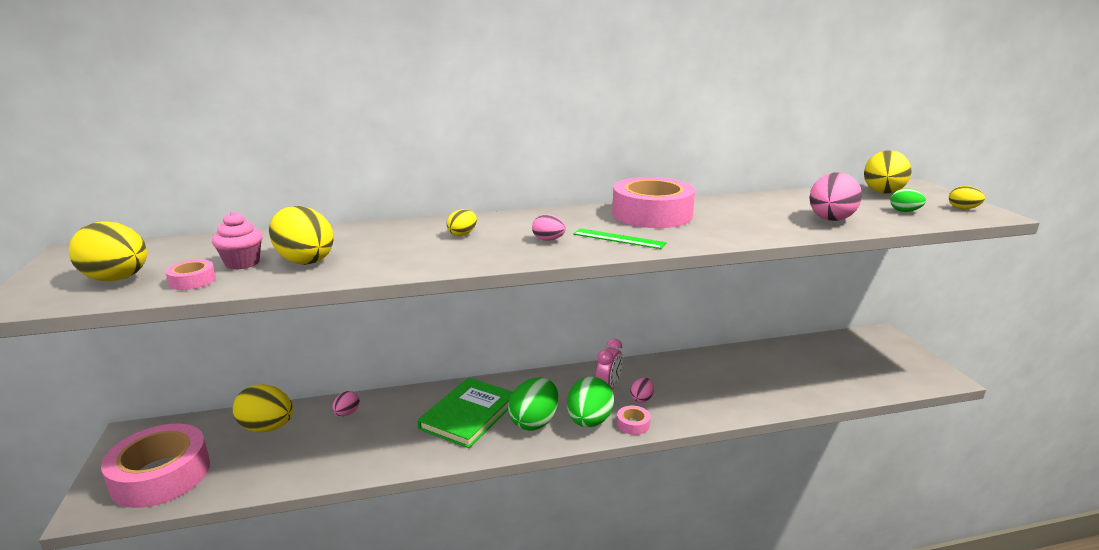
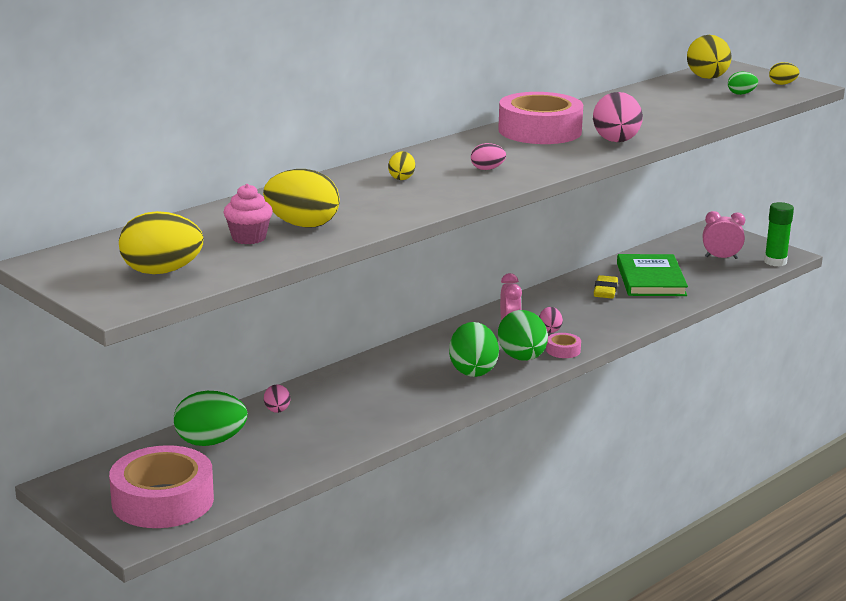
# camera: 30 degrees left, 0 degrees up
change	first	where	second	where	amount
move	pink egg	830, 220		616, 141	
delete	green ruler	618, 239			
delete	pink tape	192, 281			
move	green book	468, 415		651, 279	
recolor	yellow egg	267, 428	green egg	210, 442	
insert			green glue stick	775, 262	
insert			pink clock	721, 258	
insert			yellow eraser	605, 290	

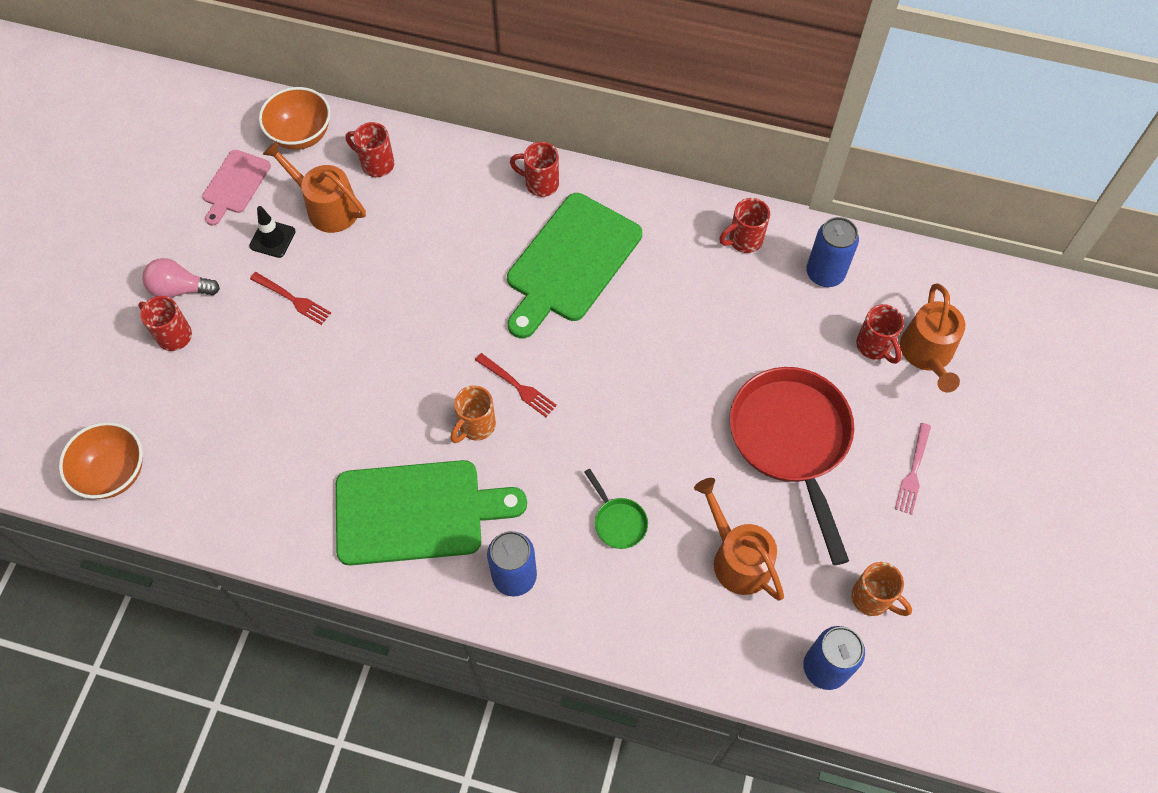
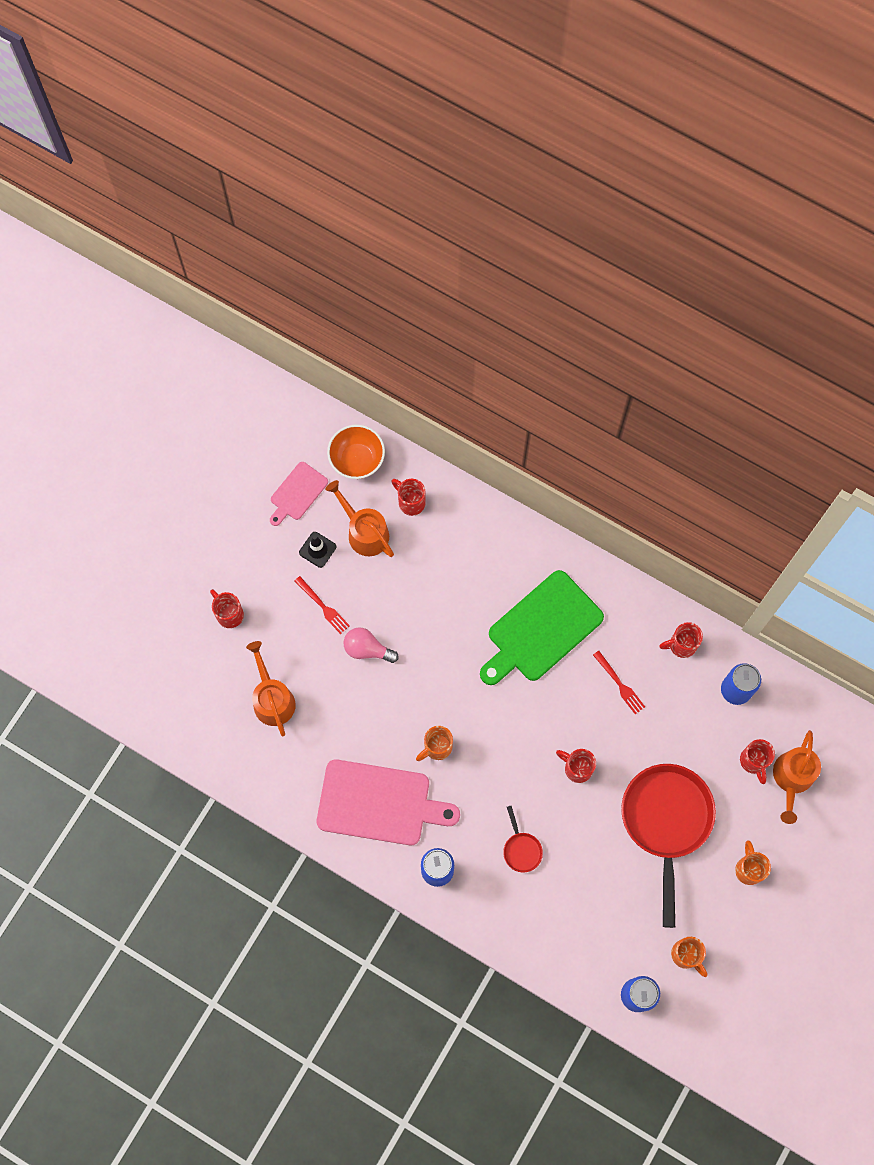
# camera: 15 degrees right, 10 degrees up
change	first	where	second	where	amount
move	red mug	540, 183		577, 768	
move	pink light bulb	180, 289		367, 649	
move	red fork	517, 386		619, 684	
delete	orange bowl	113, 473			
replace	pink fork	913, 471	orange mug	748, 869	
recolor	green cutting board	417, 512	pink cutting board	379, 803	
recolor	green pan	618, 521	red pan	521, 849	
move	orange watering can	737, 558		272, 699	

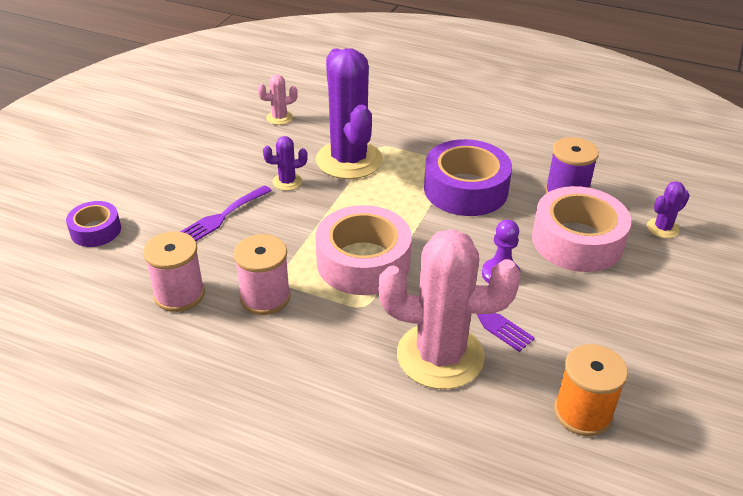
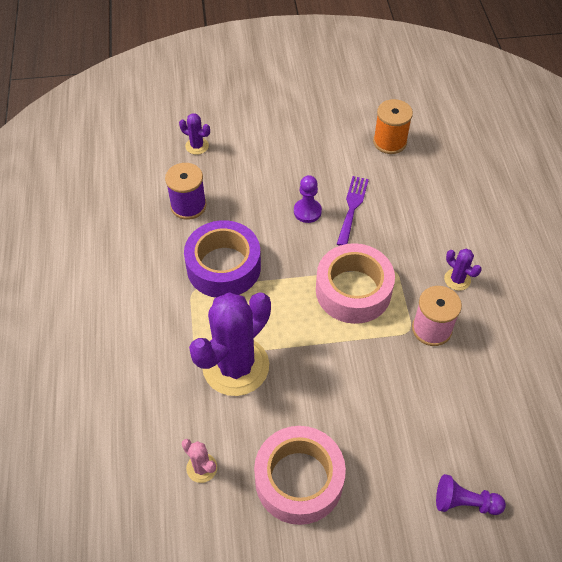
# camera: 120 degrees left, 15 degrees up
change	first	where	second	where	amount
move	purple cactus	287, 182		457, 279	
delete	purple fork	221, 217			
move	pink tape	577, 241		299, 480	
replace	purple tape	96, 230	purple pawn	464, 502	
delete	pink cactus	440, 356			
delete	pink spool	179, 294			

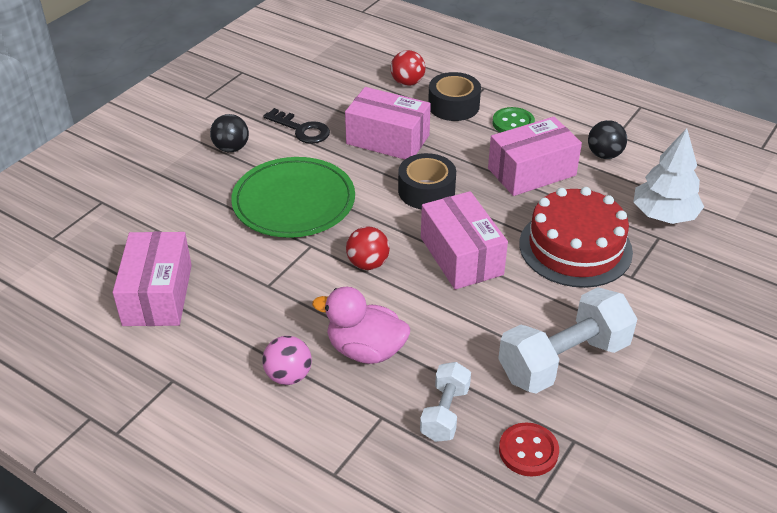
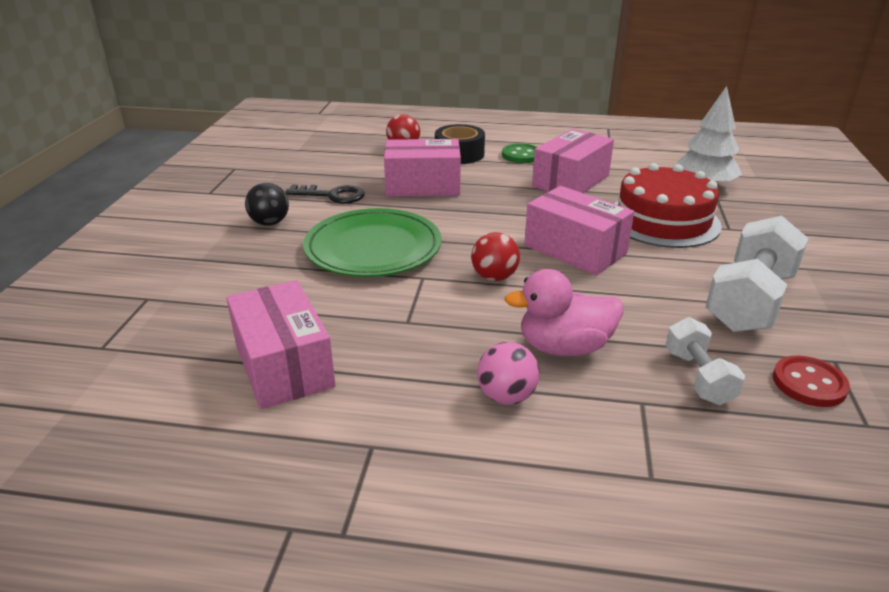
# camera: 25 degrees left, 10 degrees down
change	first	where	second	where	amount
delete	black ball	604, 155			
delete	black tape	426, 191			

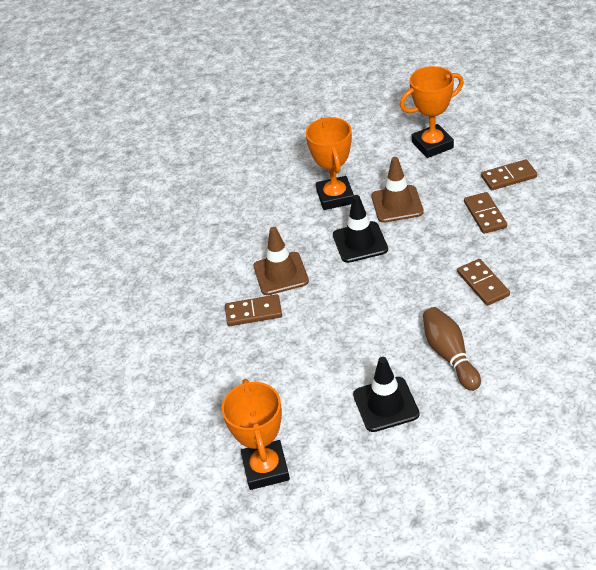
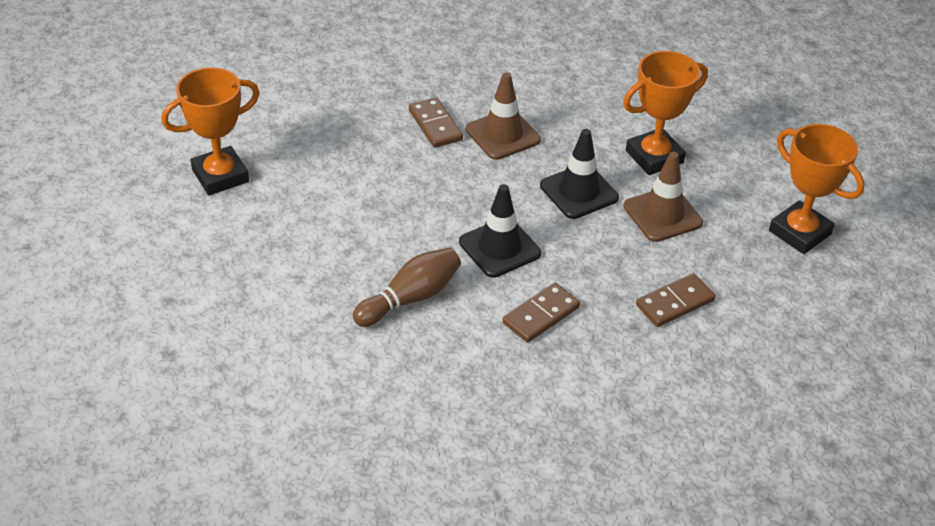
# camera: 65 degrees right, 0 degrees up
change	first	where	second	where	amount
delete	brown domino	508, 177			
move	black traffic cone	386, 404		499, 248	

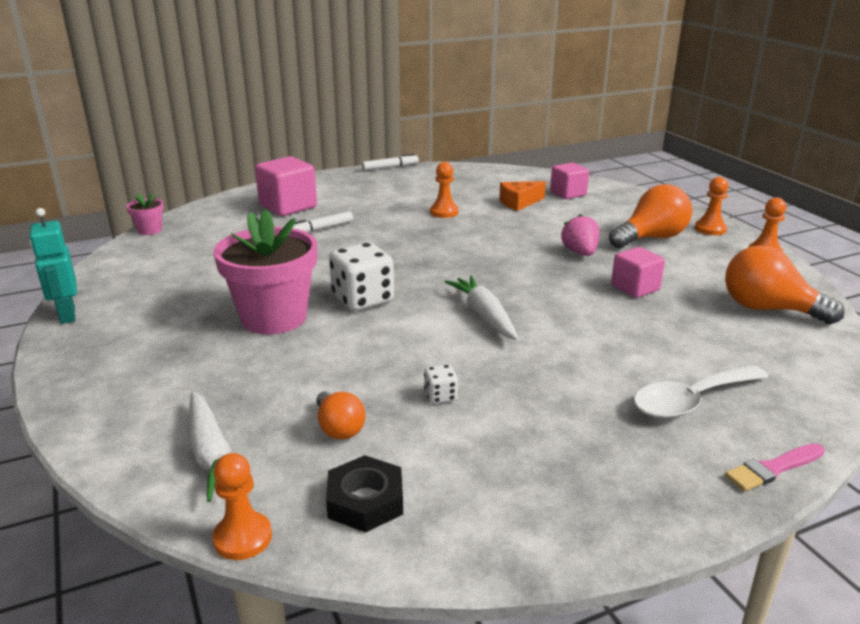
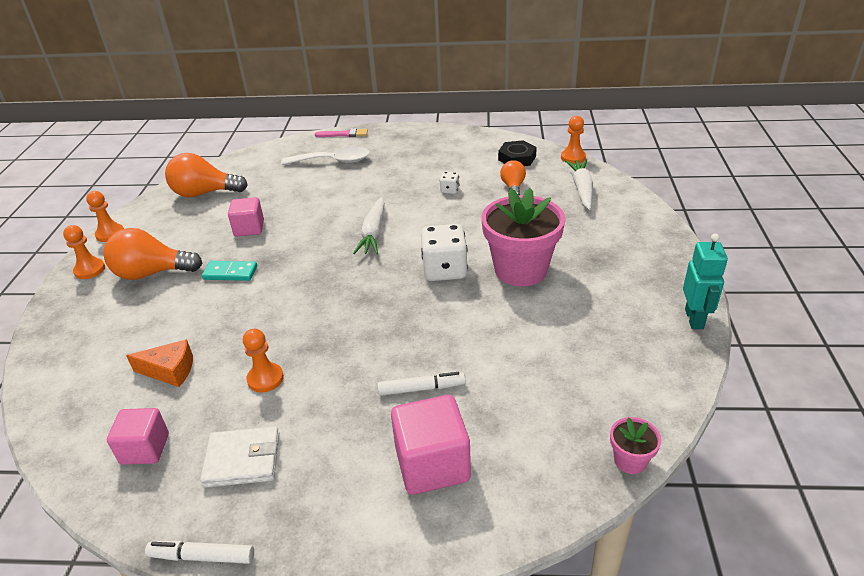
# camera: 150 degrees left, 10 degrees up
change	first	where	second	where	amount
move	pink cube	568, 194		145, 449	
replace	pink strawberry	580, 253	turquoise domino	230, 273	
rotate	orange light bulb	768, 309		204, 193	120 degrees clockwise
insert			white wallet	243, 460	

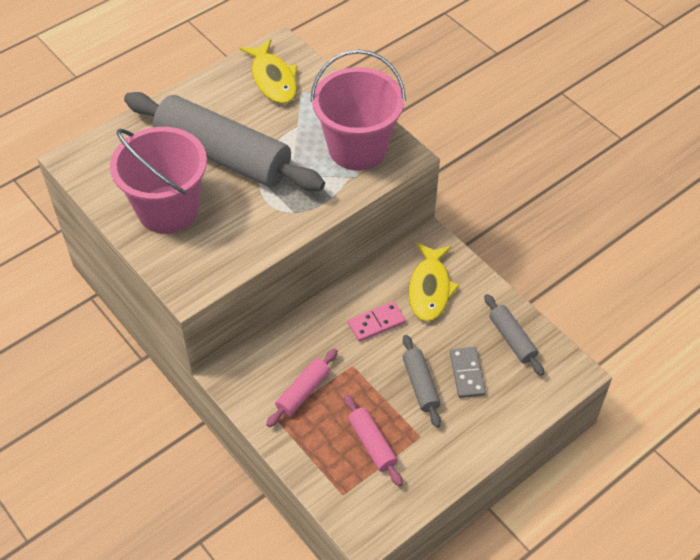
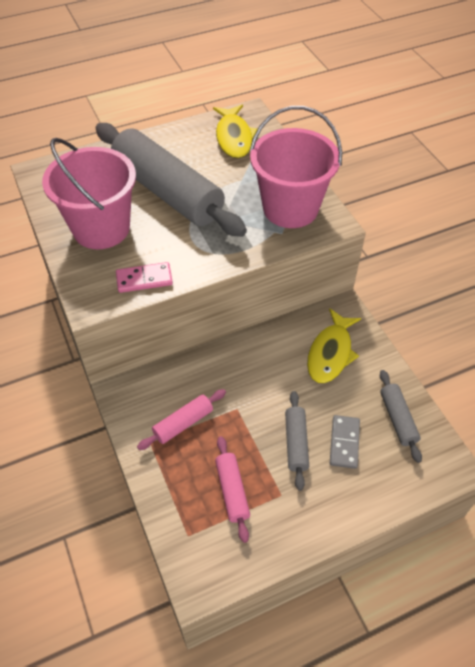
# camera: 15 degrees right, 0 degrees up
change	first	where	second	where	amount
move	pink domino	376, 323		144, 279	

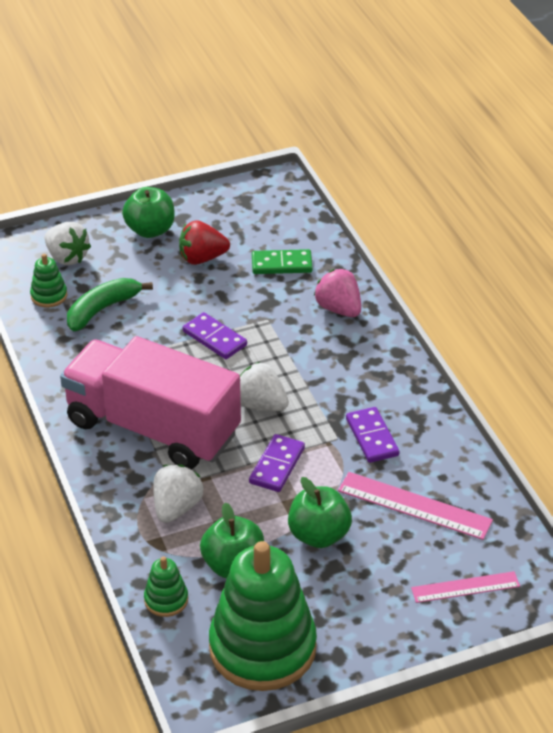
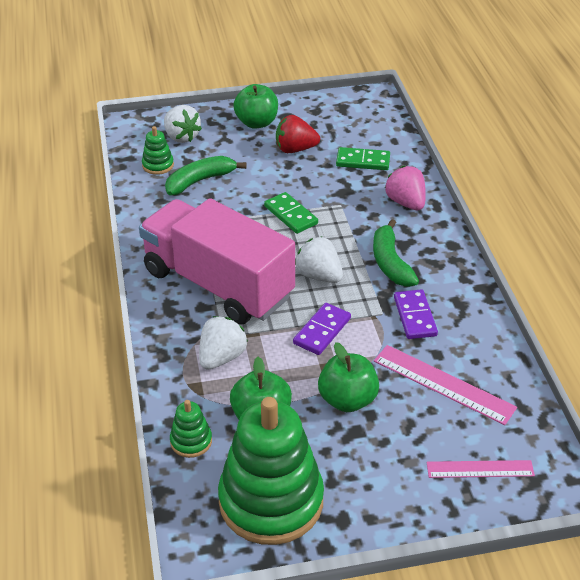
# camera: 10 degrees right, 0 degrees up
change	first	where	second	where	amount
recolor	purple domino	214, 338	green domino	290, 215	
insert			green banana	390, 263	

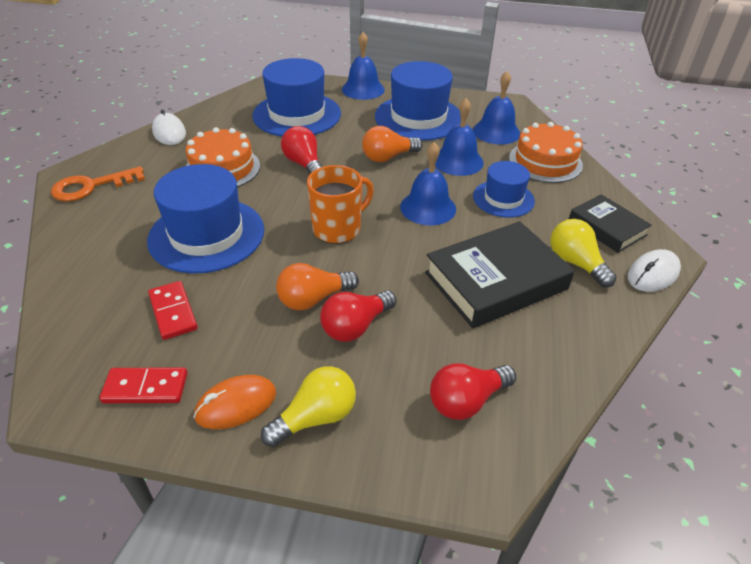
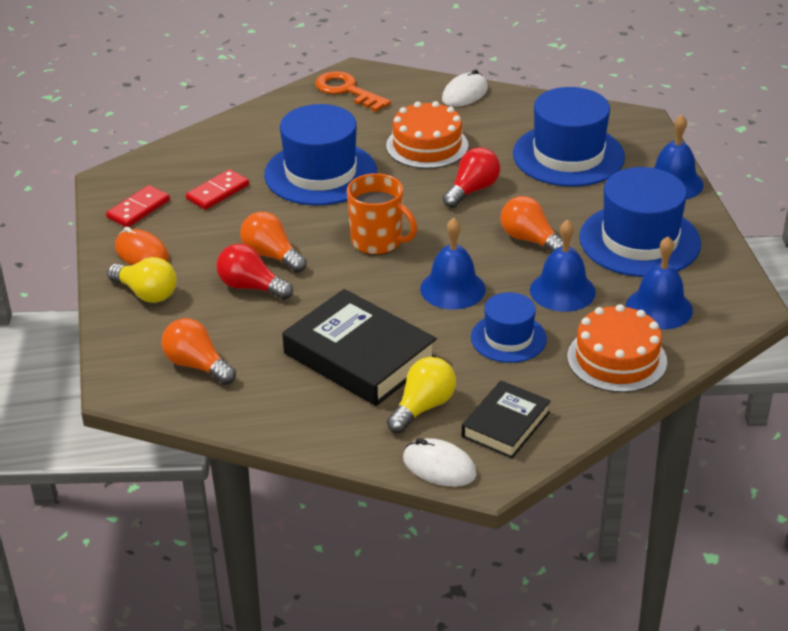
# camera: 70 degrees right, 5 degrees down
change	first	where	second	where	amount
recolor	red light bulb	467, 401	orange light bulb	197, 365	
rotate	red domino	145, 388		138, 209	60 degrees clockwise

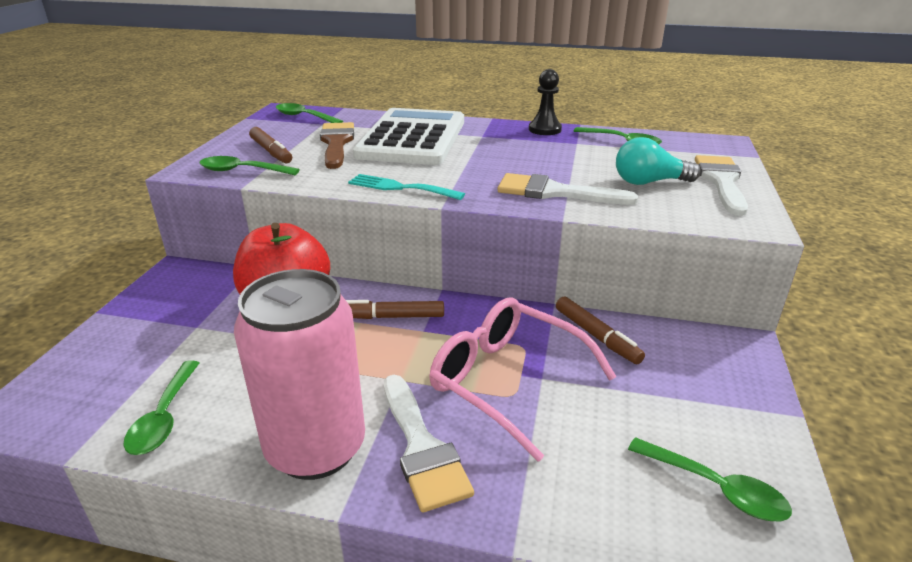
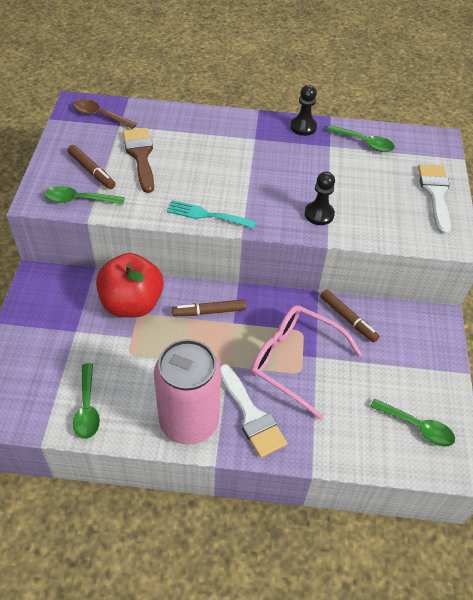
# camera: 10 degrees left, 20 degrees up
change	first	where	second	where	amount
recolor	green spoon	304, 117	brown spoon	100, 115	
delete	white calculator	412, 138			
delete	turquoise light bulb	649, 182			
replace	white brush	554, 192	black pawn	319, 214	

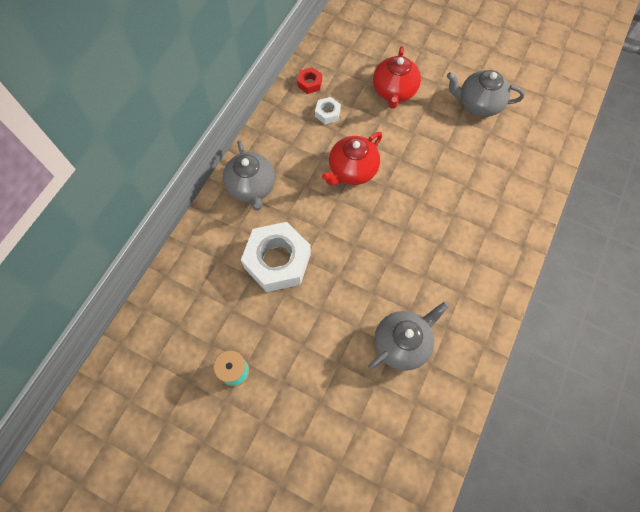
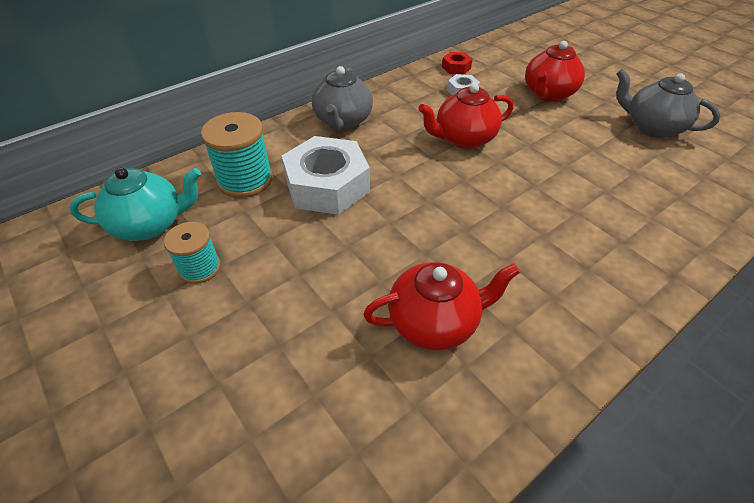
# camera: 25 degrees right, 20 degrees down
change	first	where	second	where	amount
recolor	grey teapot	402, 343	red teapot	434, 322	
insert			turquoise spool	245, 180	
insert			turquoise teapot	150, 224	

